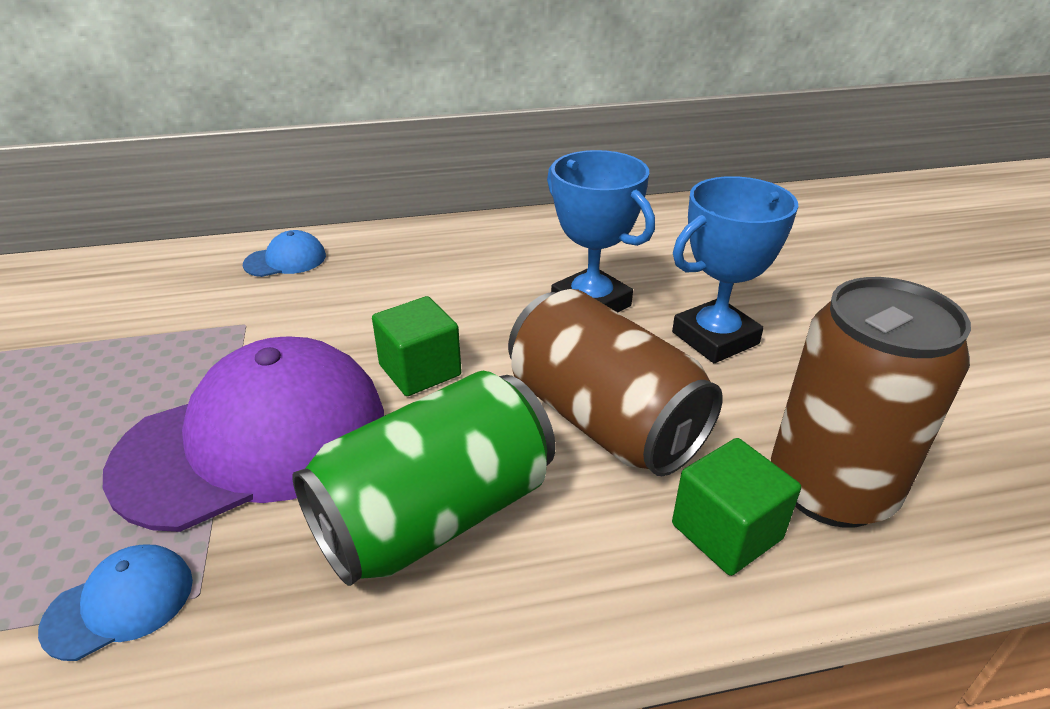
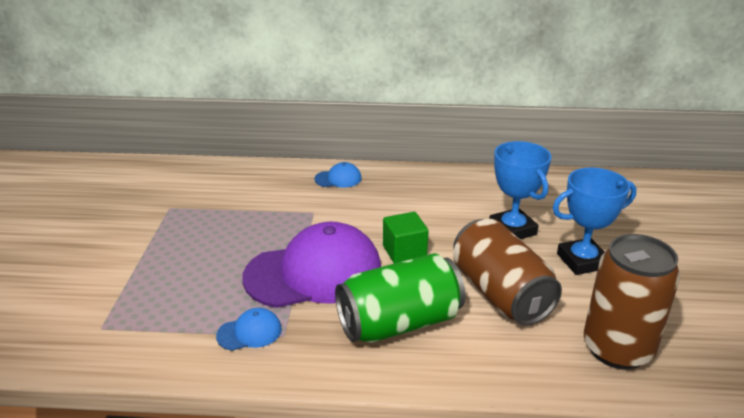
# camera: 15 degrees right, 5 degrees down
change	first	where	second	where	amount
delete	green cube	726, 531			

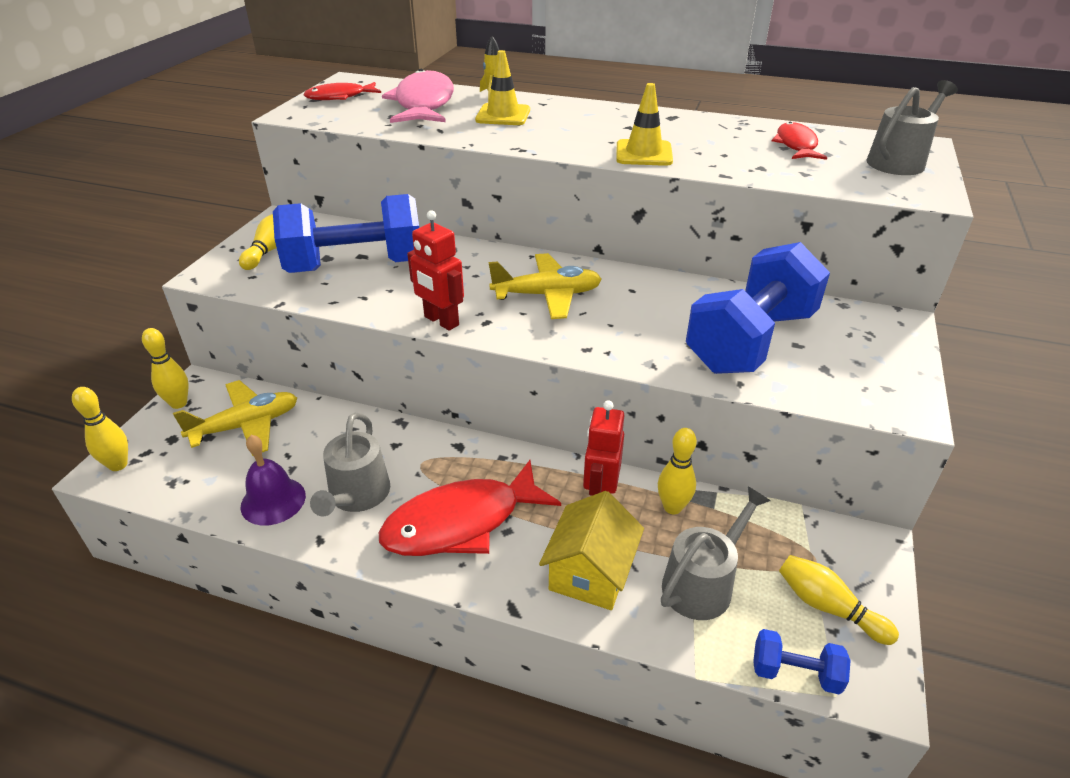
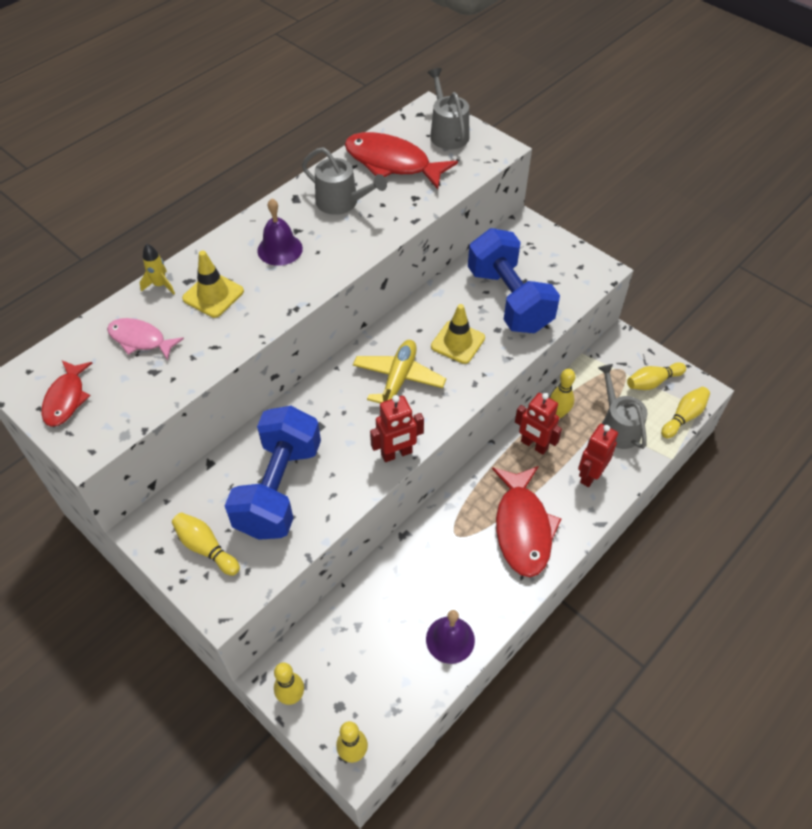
# camera: 65 degrees left, 15 degrees up
change	first	where	second	where	amount
resize	pink fish	424, 104		140, 340	x0.58
move	yellow traffic cone	644, 153		458, 342	
resize	red fish	796, 145		392, 163	x1.73
delete	yellow plane	246, 426			
move	grey watering can	357, 495		341, 202	
replace	yellow house	590, 572	red robot	590, 475	
replace	blue dumbbell	795, 673	yellow bowling pin	684, 417	
insert			purple bell	280, 249	

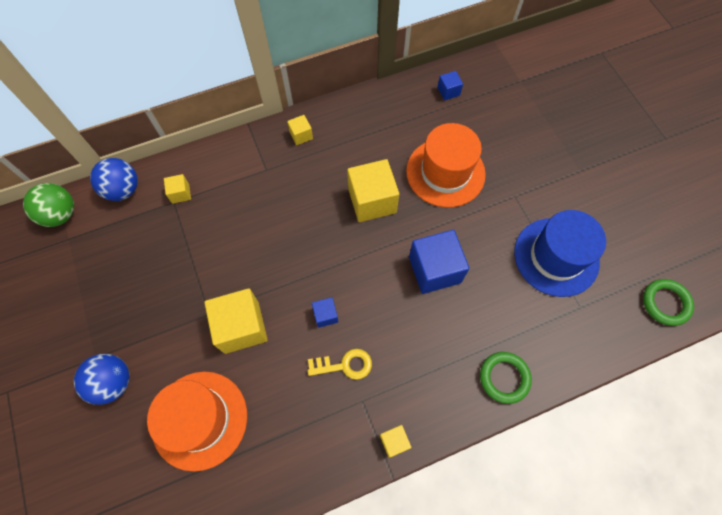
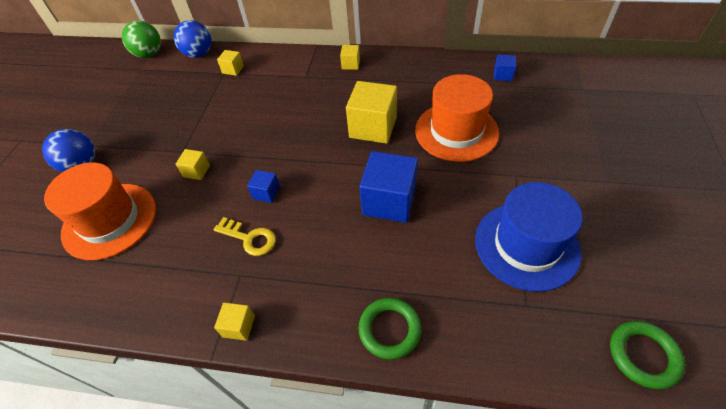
# camera: 35 degrees right, 15 degrees down
change	first	where	second	where	amount
resize	yellow cube	241, 327		196, 171	x0.48

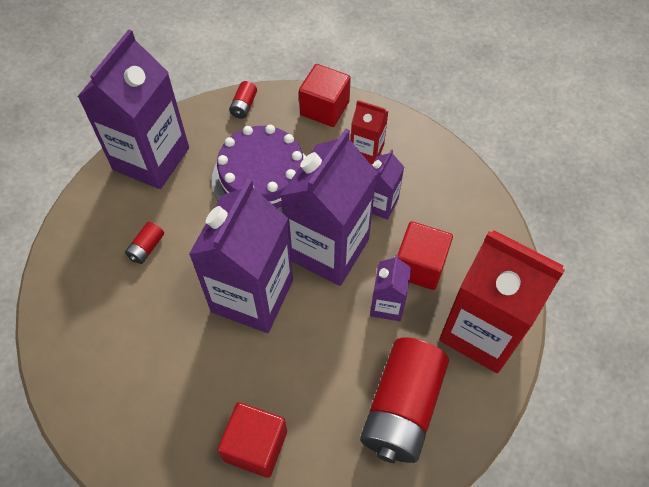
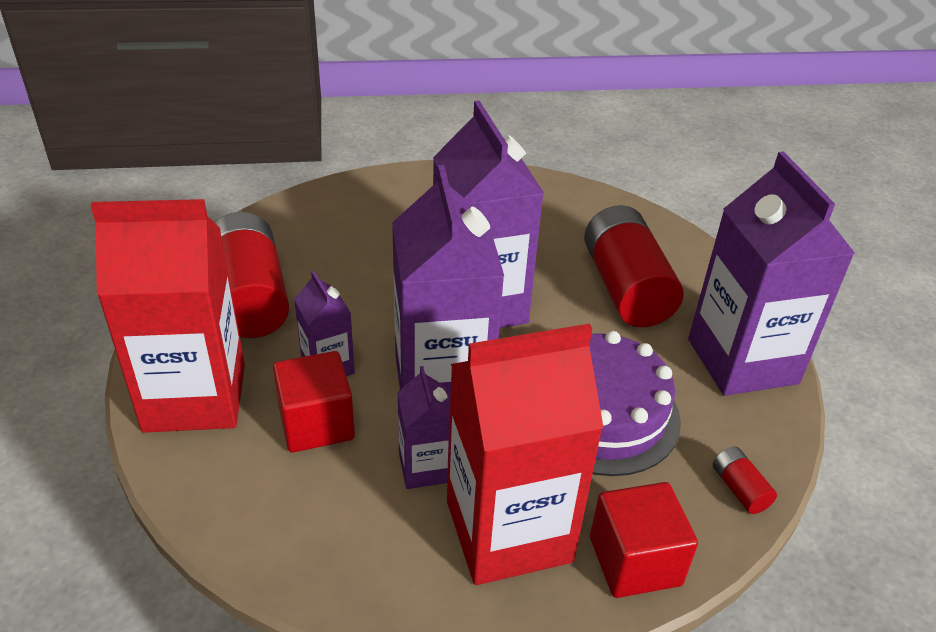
# camera: 140 degrees right, 20 degrees down
change	first	where	second	where	amount
resize	red carton	367, 151		508, 531	x2.07
resize	red battery	147, 248		625, 288	x2.45
delete	red cube	255, 446			

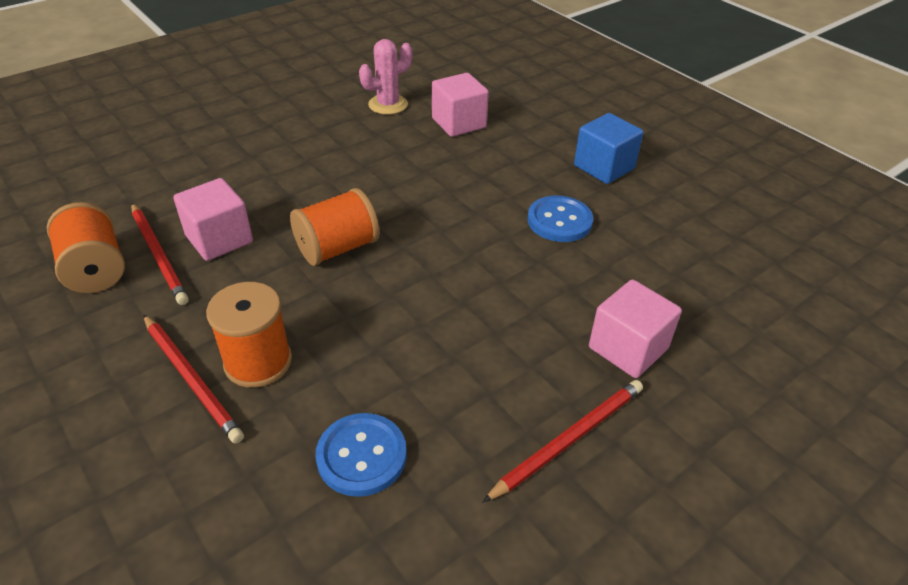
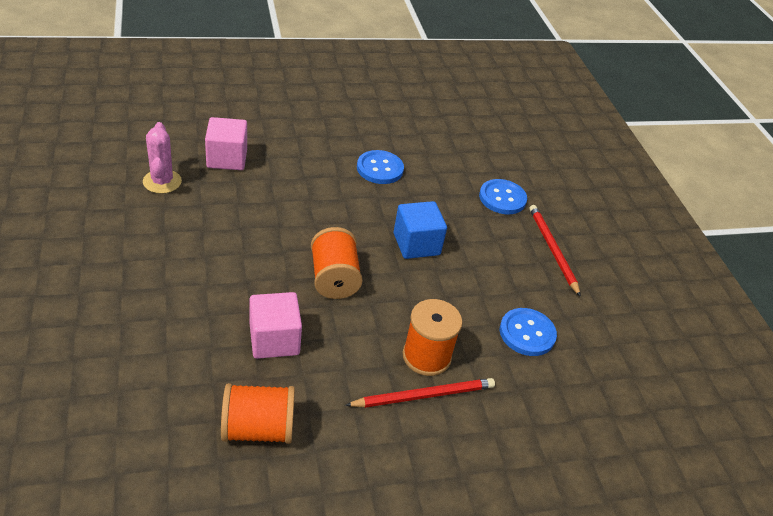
# camera: 70 degrees left, 0 degrees up
change	first	where	second	where	amount
move	blue cube	604, 167		416, 244	
delete	red pencil	158, 255			
replace	pink cube	628, 348	blue button	502, 198	

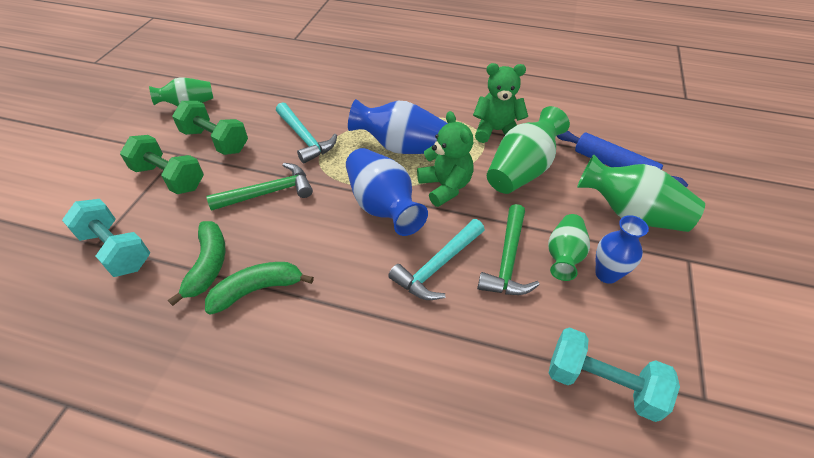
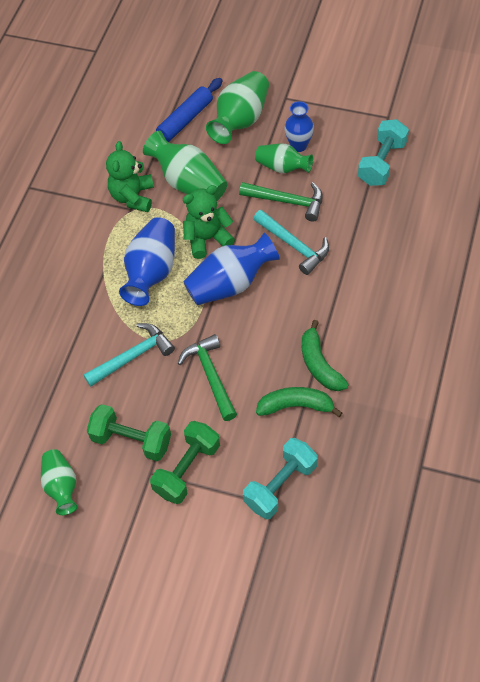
# camera: 85 degrees left, 10 degrees up
change	first	where	second	where	amount
rotate	green dumbbell	215, 141		131, 440	75 degrees clockwise

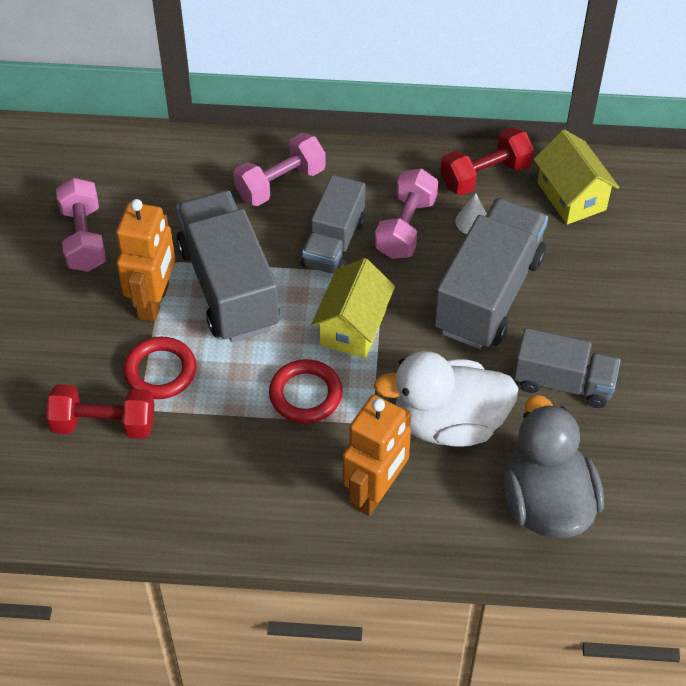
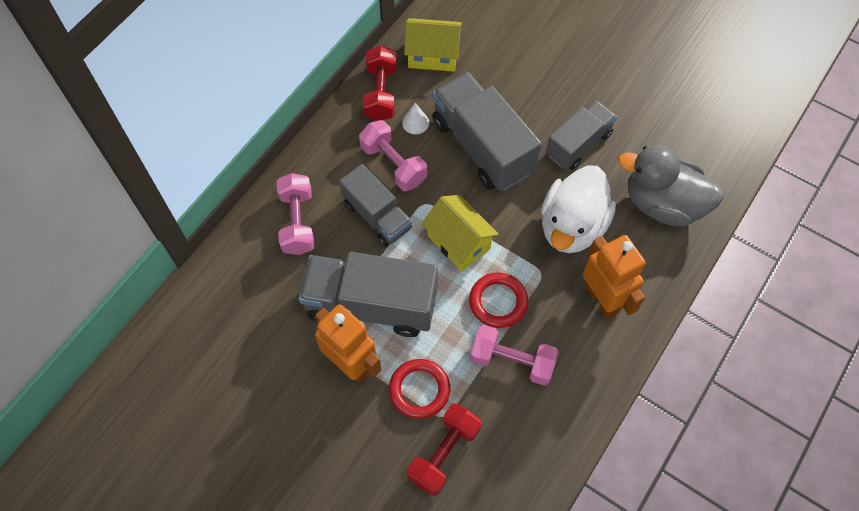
# camera: 60 degrees left, 10 degrees up
change	first	where	second	where	amount
move	pink dumbbell	84, 238		512, 361	

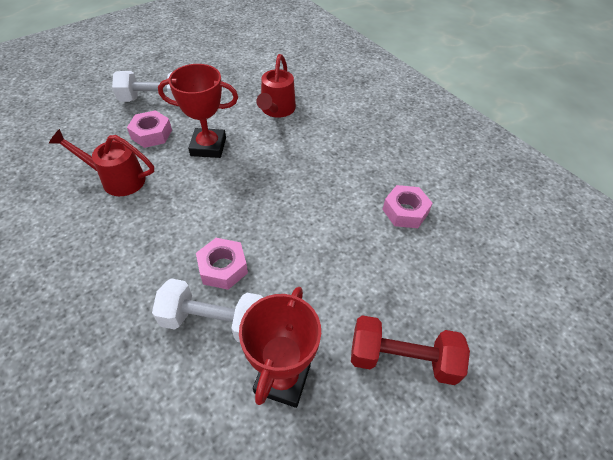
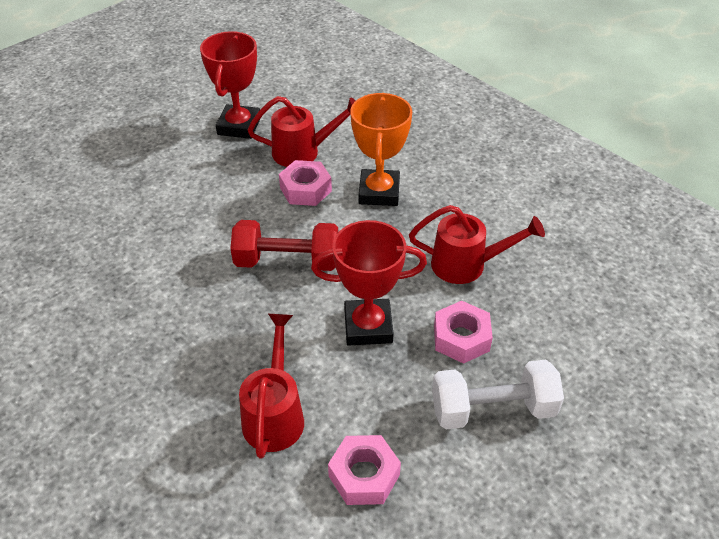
# camera: 175 degrees right, 5 degrees down
change	first	where	second	where	amount
move	pink nut	405, 211		364, 475	
replace	white dumbbell	214, 321	red watering can	302, 152	
move	red dumbbell	402, 359		287, 261	
insert			orange trophy	379, 192	

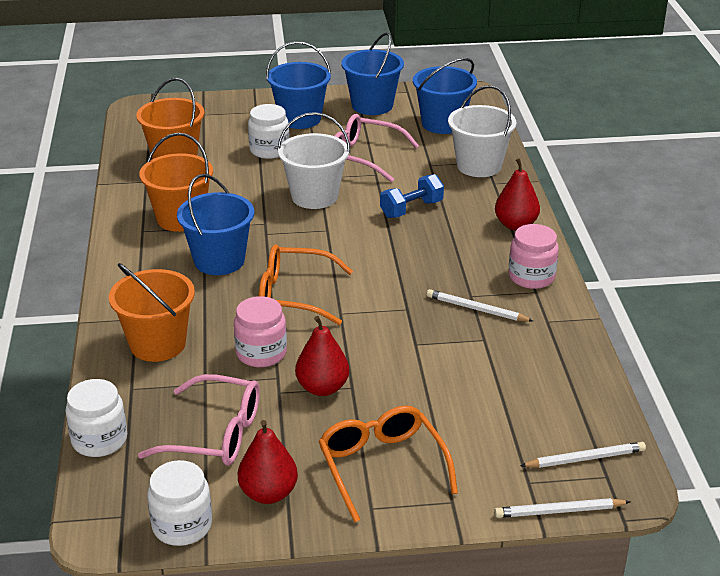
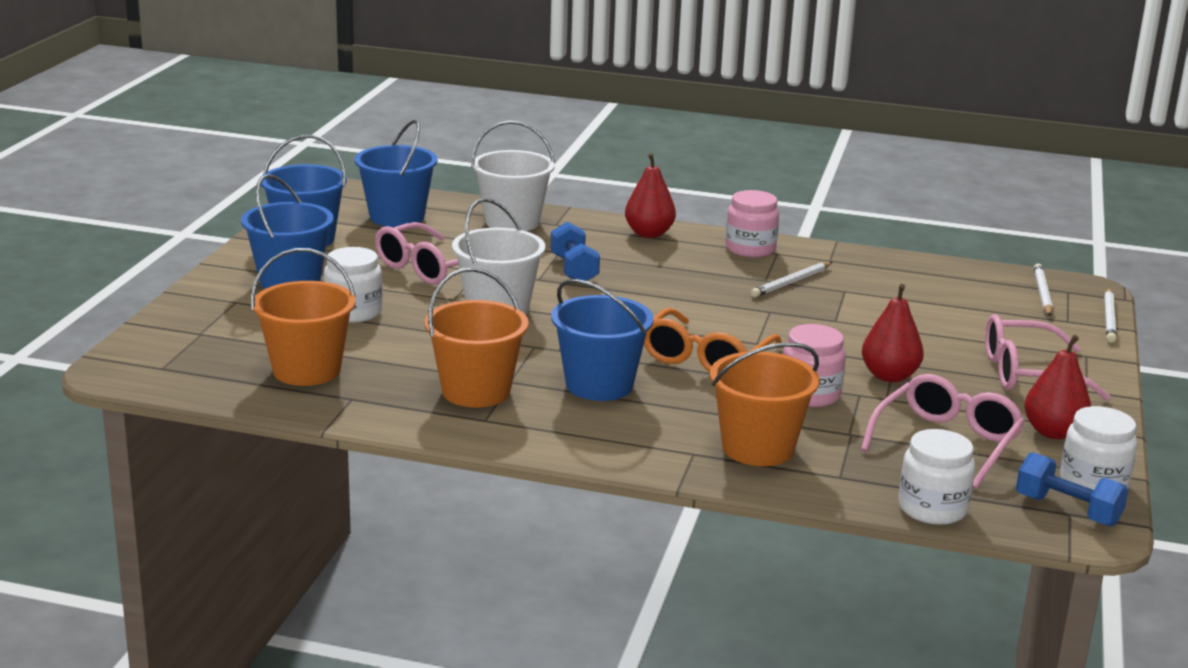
# camera: 70 degrees left, 10 degrees down
change	first	where	second	where	amount
recolor	orange glasses	382, 467	pink glasses	1028, 374	
insert			blue dumbbell	1067, 510	

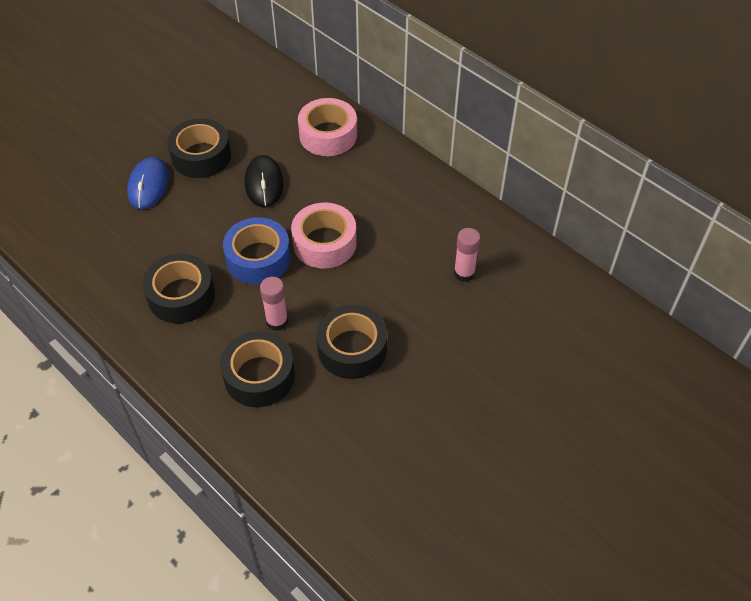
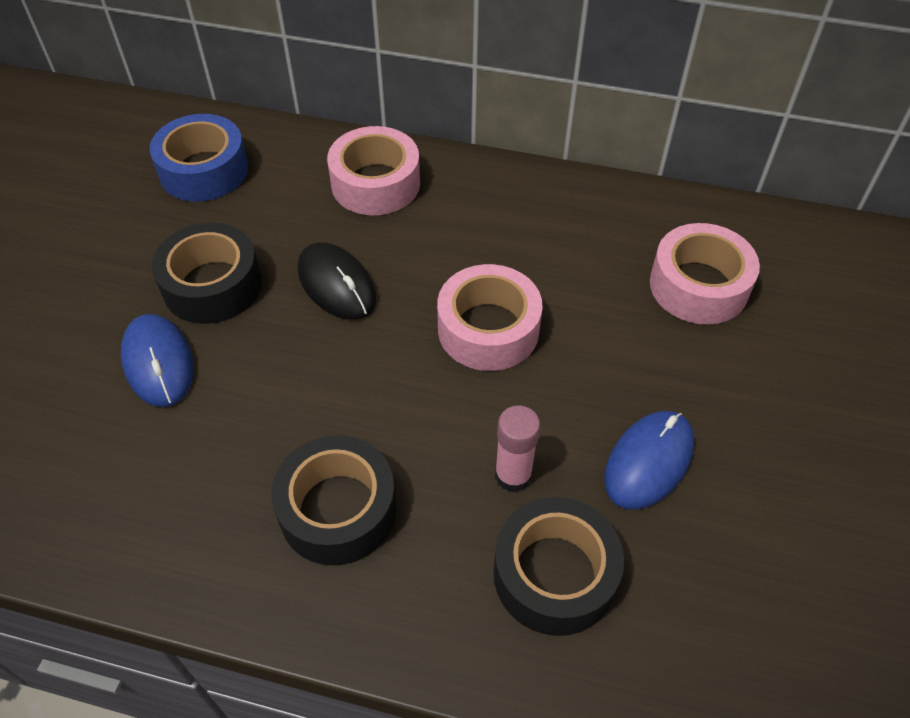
# camera: 30 degrees left, 0 degrees up
change	first	where	second	where	amount
move	blue tape	258, 258		204, 170	
replace	pink glue stick	464, 273	pink tape	698, 286	
replace	black tape	352, 349	blue mouse	648, 461	

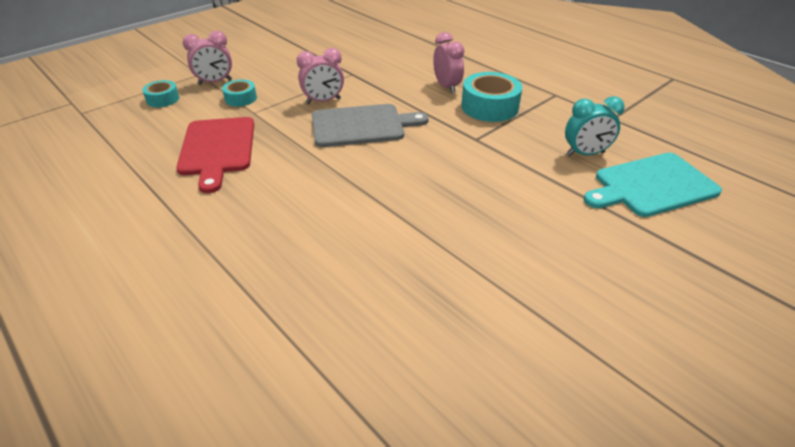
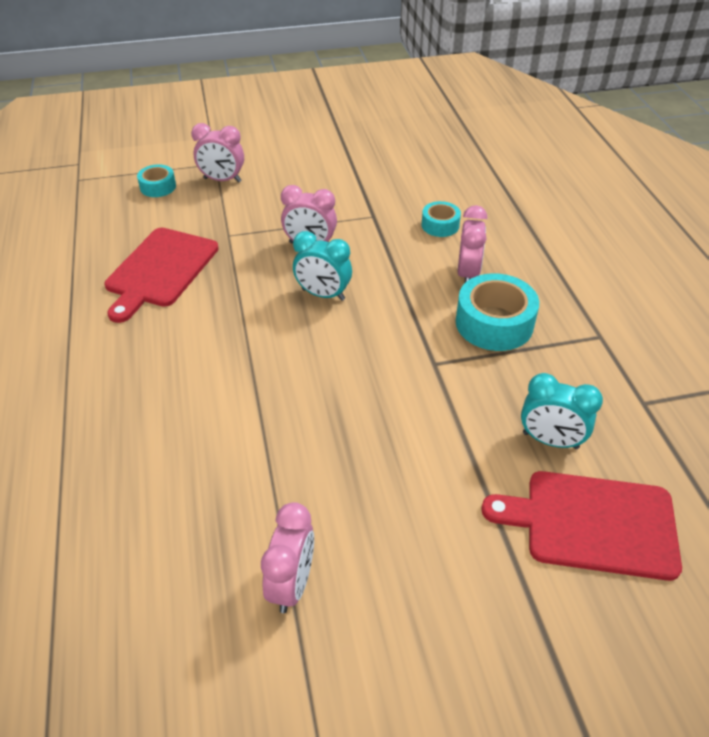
# camera: 30 degrees right, 5 degrees up
change	first	where	second	where	amount
move	turquoise tape	241, 98		440, 225	
replace	grey cutting board	362, 125	turquoise clock	323, 295	
recolor	turquoise cutting board	651, 186	red cutting board	592, 523	
insert			pink clock	292, 584	

